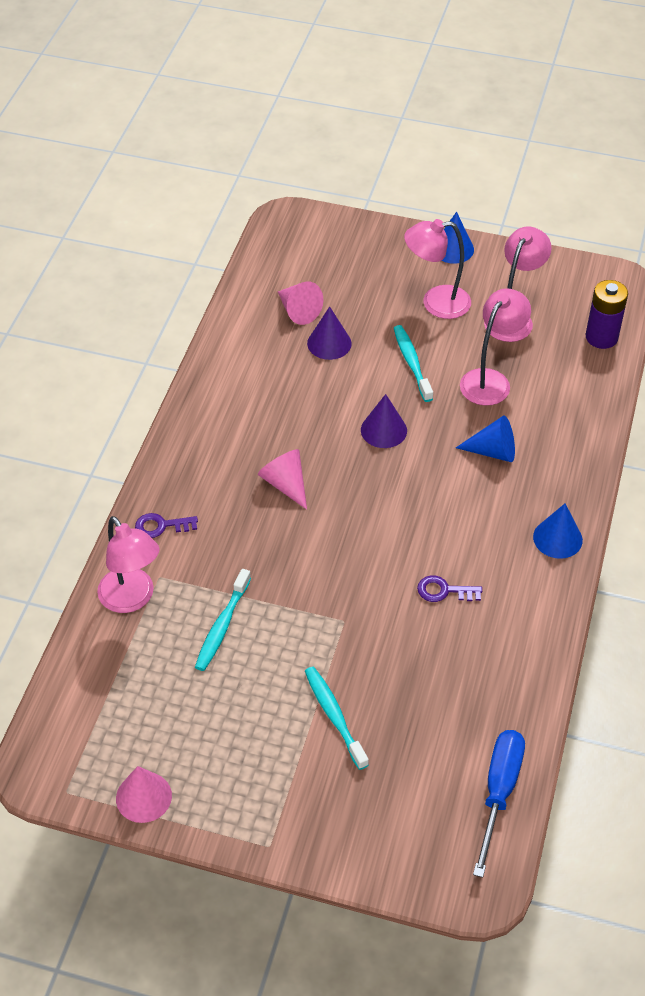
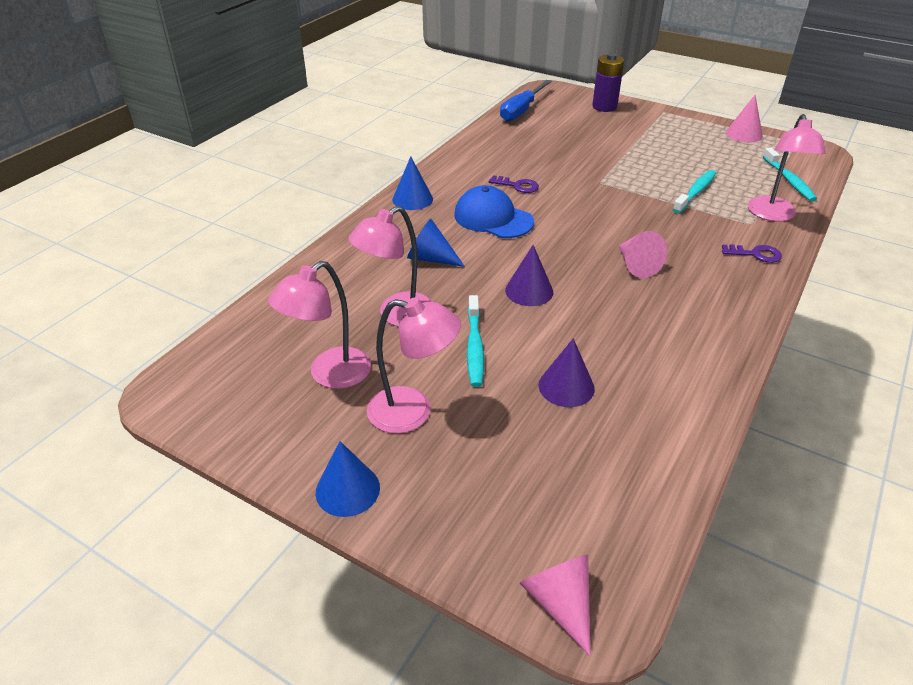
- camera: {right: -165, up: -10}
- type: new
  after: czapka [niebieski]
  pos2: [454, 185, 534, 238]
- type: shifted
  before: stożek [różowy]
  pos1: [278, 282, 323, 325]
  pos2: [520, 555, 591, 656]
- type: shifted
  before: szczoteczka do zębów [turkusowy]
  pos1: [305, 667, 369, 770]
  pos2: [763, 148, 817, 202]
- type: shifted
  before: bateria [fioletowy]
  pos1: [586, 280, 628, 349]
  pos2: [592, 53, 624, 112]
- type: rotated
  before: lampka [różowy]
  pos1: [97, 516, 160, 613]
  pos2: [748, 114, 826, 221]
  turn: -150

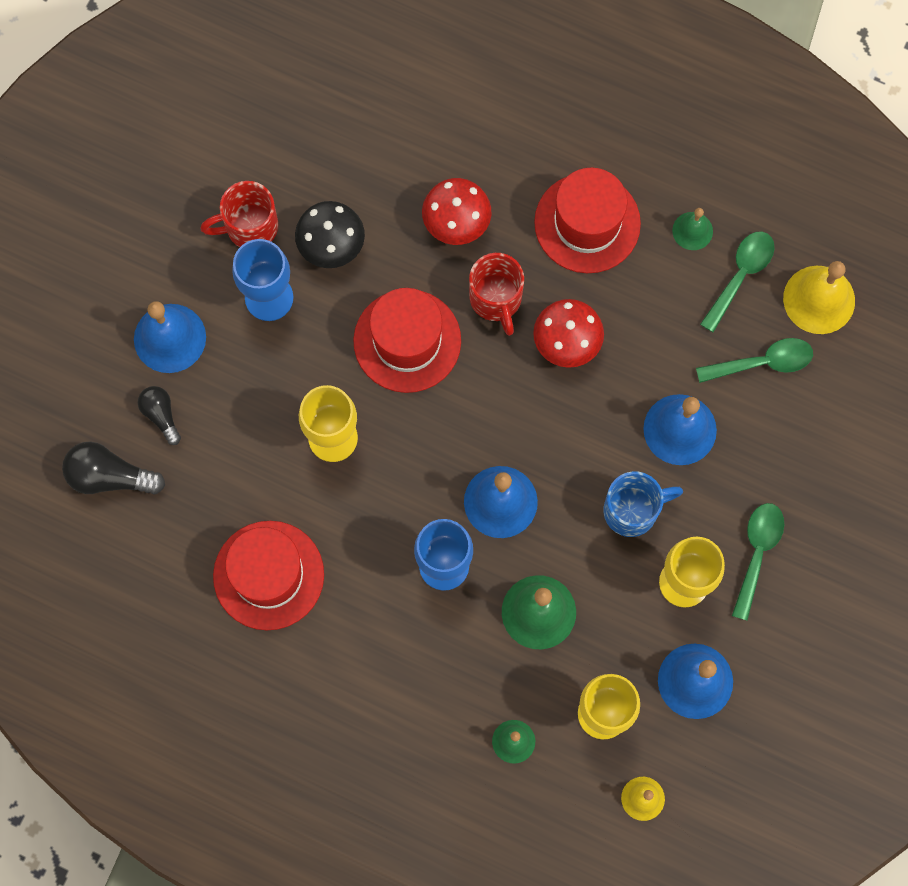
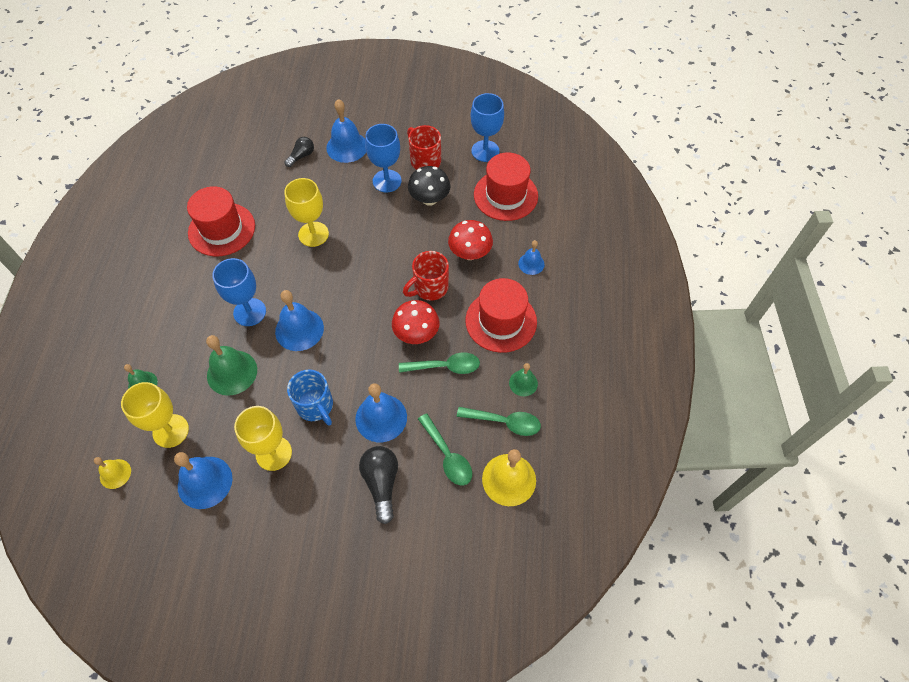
- camera: {right: 70, up: -15}
- type: new
  after: kielich [niebieski]
  pos2: [470, 93, 504, 162]
- type: new
  after: dzwonek [niebieski]
  pos2: [518, 240, 544, 275]
- type: shifted
  before: żarówka [czarny]
  pos1: [62, 442, 165, 495]
  pos2: [359, 446, 398, 524]
- type: shifted
  before: kapelusz [czerwony]
  pos1: [353, 288, 461, 393]
  pos2: [474, 153, 538, 221]
- type: shifted
  before: łyżka [zielony]
  pos1: [732, 503, 784, 621]
  pos2: [399, 352, 480, 374]

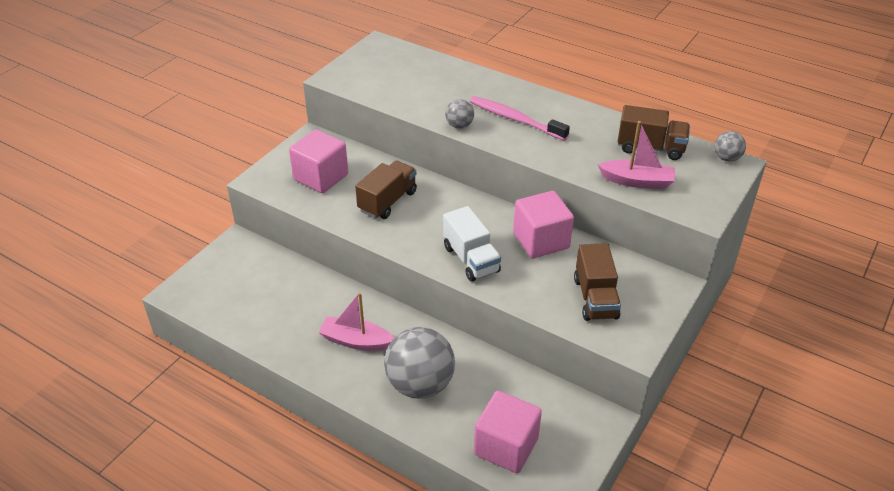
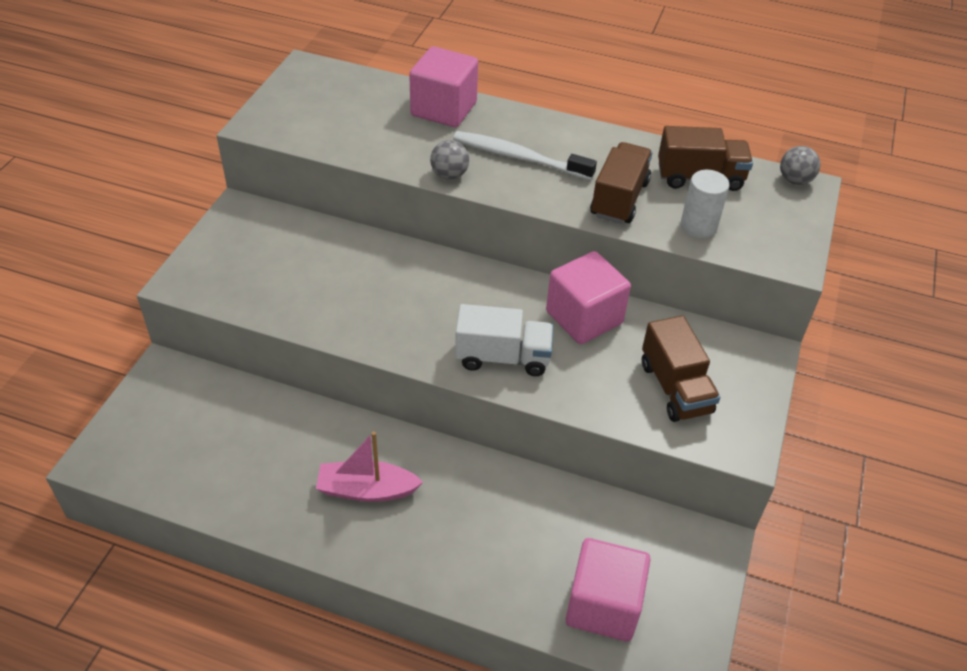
- camera: {right: -15, up: 5}
- type: gone
  before: piłka [szary]
  pos1: [384, 327, 455, 399]
- type: shifted
  before: sześcian [różowy]
  pos1: [289, 129, 348, 193]
  pos2: [409, 46, 478, 127]
- type: shifted
  before: ciężarówka [brązowy]
  pos1: [355, 161, 417, 219]
  pos2: [590, 142, 653, 224]
- type: swapped
  before: łódka [różowy]
  after: walec [biały]
  pos1: [598, 121, 675, 189]
  pos2: [681, 170, 730, 238]
- type: repainted
  before: szczoteczka do zębów [różowy]
  after: szczoteczka do zębów [biały]
  pos1: [470, 96, 570, 141]
  pos2: [453, 131, 597, 180]
- type: rotated
  before: ciężarówka [biały]
  pos1: [443, 206, 501, 282]
  pos2: [455, 304, 553, 376]
  turn: -45

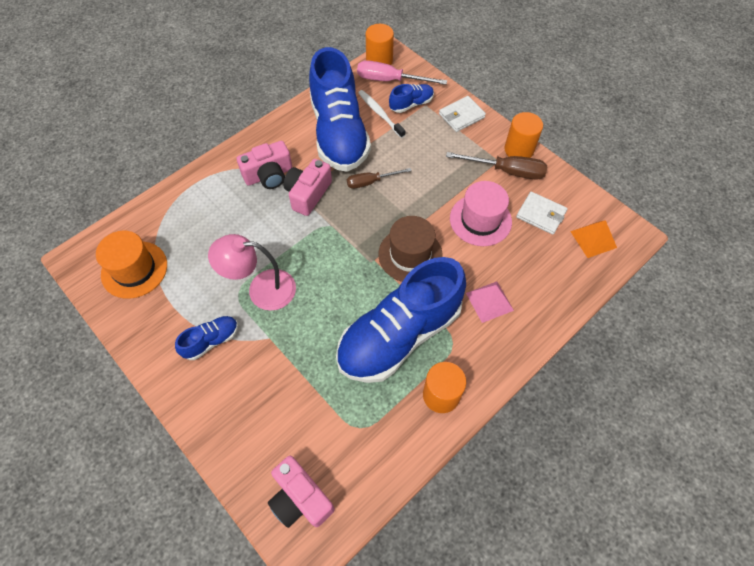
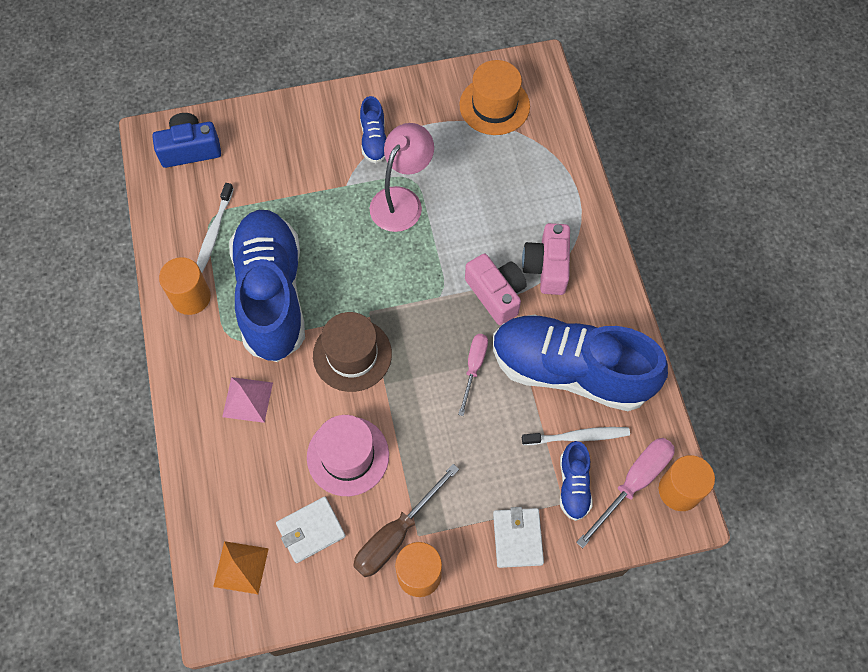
- camera: {right: 120, up: 5}
- type: new
  after: szczoteczka do zębów [biały]
  pos2: [197, 183, 234, 273]
- type: repainted
  before: aparat fotograficzny [różowy]
  after: aparat fotograficzny [niebieski]
  pos1: [268, 456, 335, 528]
  pos2: [152, 113, 221, 168]
- type: repainted
  before: śrubokręt [brązowy]
  after: śrubokręt [różowy]
  pos1: [347, 168, 412, 189]
  pos2: [458, 334, 488, 416]

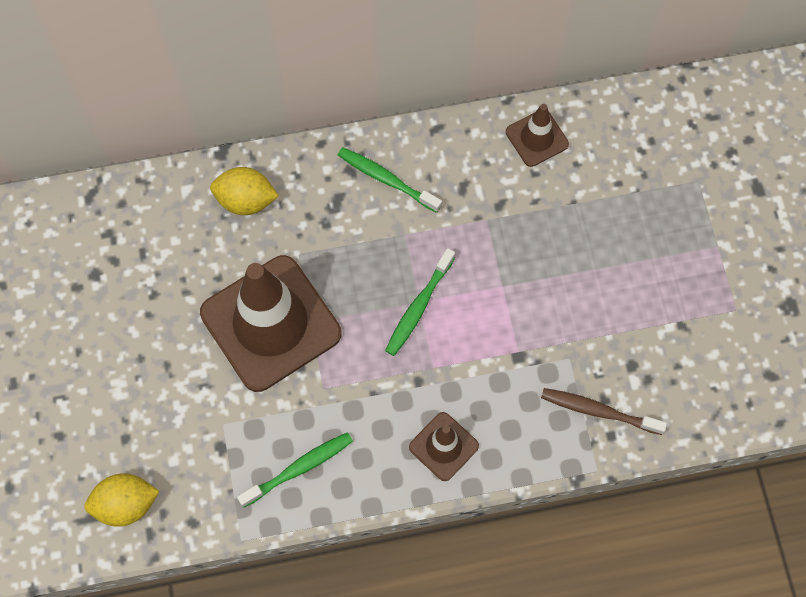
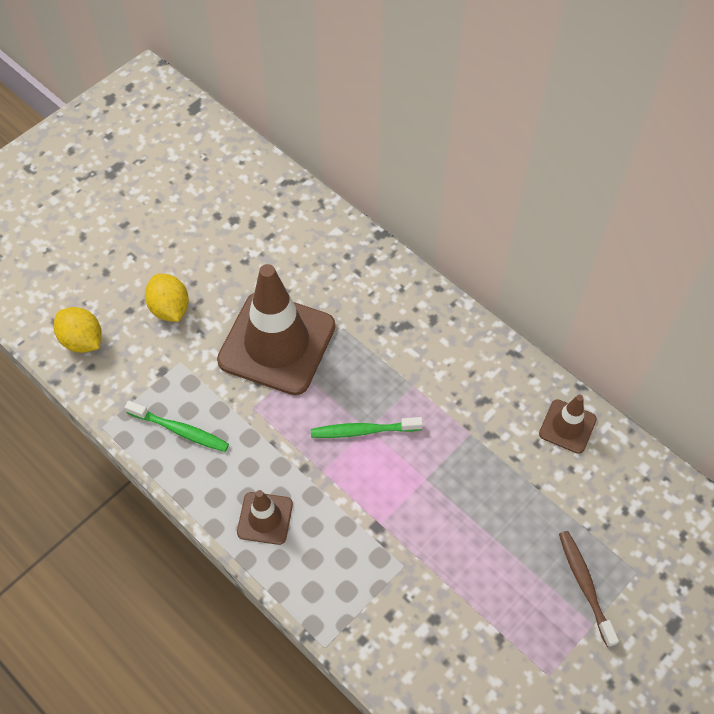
- camera: {right: 55, up: -10}
- type: gone
  before: szczoteczka do zębów [zielony]
  pos1: [338, 147, 442, 213]
- type: shifted
  before: cytryna [żółty]
  pos1: [210, 167, 279, 215]
  pos2: [145, 274, 189, 322]
- type: shifted
  before: szczoteczka do zębów [brązowy]
  pos1: [541, 388, 667, 435]
  pos2: [559, 531, 619, 647]

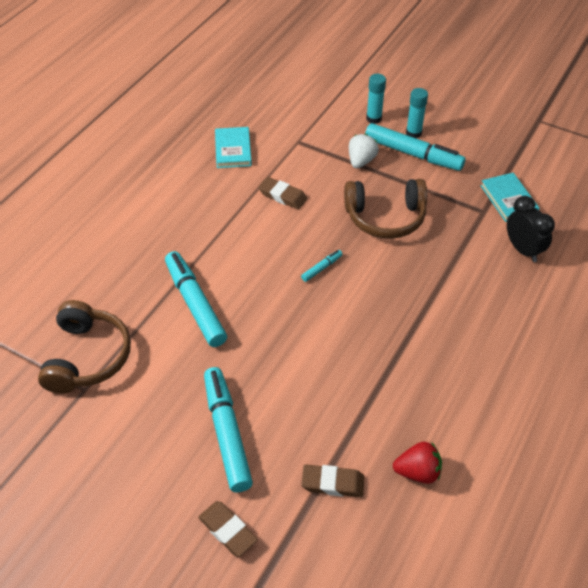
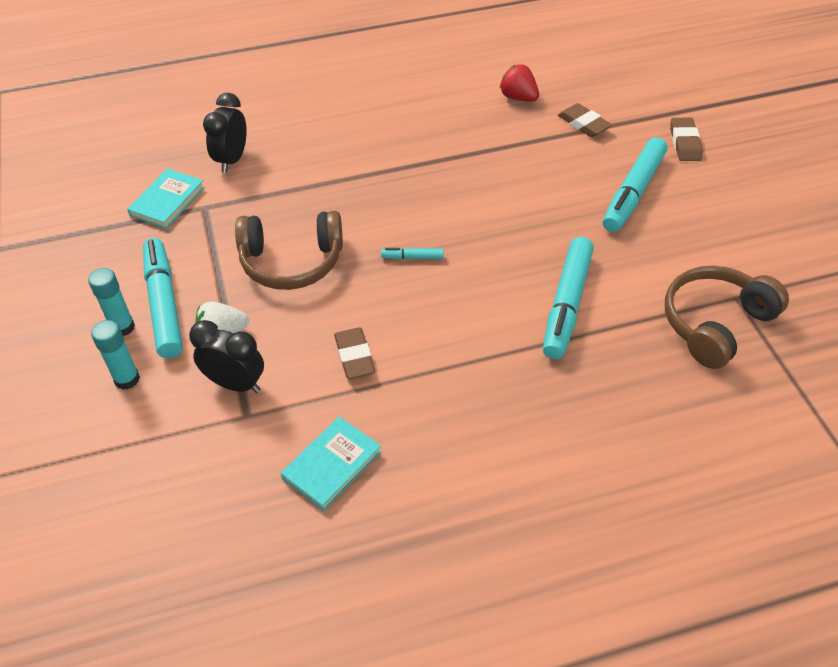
- camera: {right: -135, up: 0}
- type: new
  after: budzik [czarny]
  pos2: [189, 320, 264, 393]
- type: rotated
  before: słuchawki [brązowy]
  pos1: [344, 179, 427, 239]
  pos2: [235, 211, 343, 290]
  turn: 135

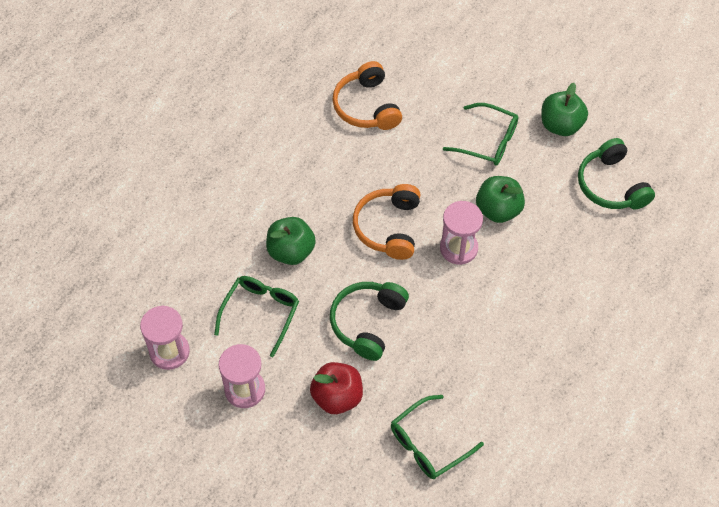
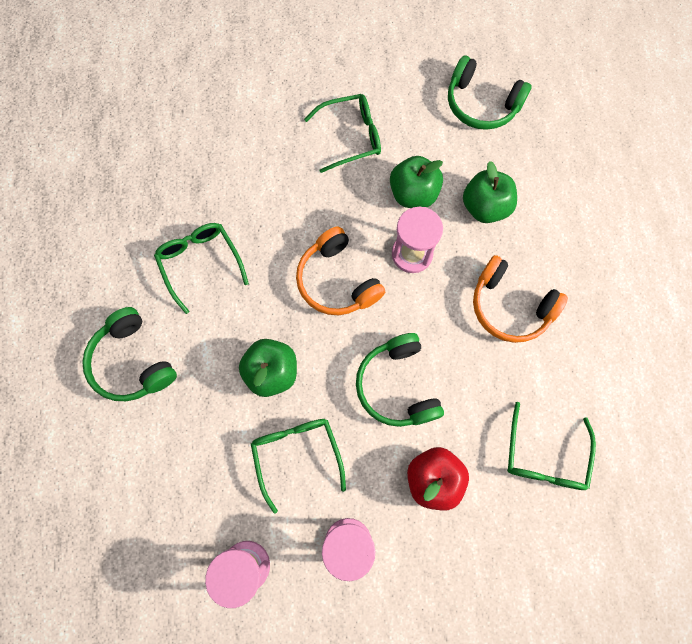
- camera: {right: -40, up: 15}
- type: new
  after: słuchawki [zielony]
  pos2: [82, 307, 177, 401]
- type: new
  after: okulary [zielony]
  pos2: [154, 223, 249, 314]
- type: shifted
  before: słuchawki [pomarańczowy]
  pos1: [332, 61, 402, 130]
  pos2: [473, 255, 568, 343]
- type: shifted
  before: jabłko [zielony]
  pos1: [541, 83, 588, 136]
  pos2: [463, 161, 517, 223]

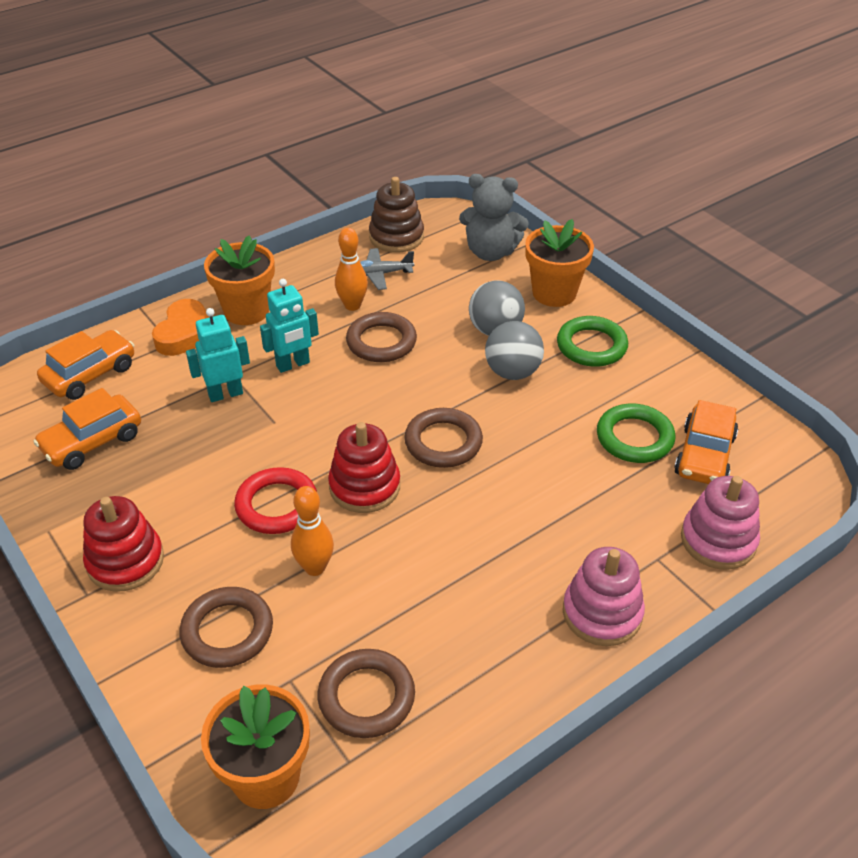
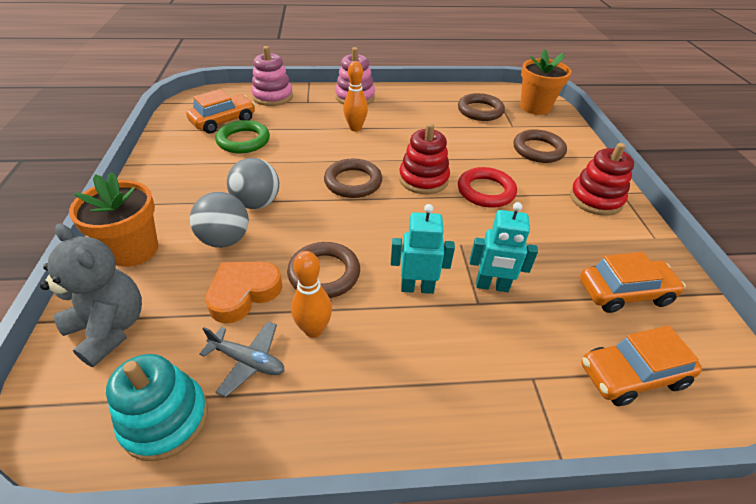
- camera: {right: -150, up: 0}
- type: gone
  before: doniczka [pomarańczowy]
  pos1: [204, 235, 275, 325]
- type: gone
  before: pierścień [zielony]
  pos1: [557, 316, 628, 367]
- type: shifted
  before: serce [pomarańczowy]
  pos1: [152, 299, 209, 356]
  pos2: [205, 262, 282, 323]
- type: shifted
  before: kręgiel [pomarańczowy]
  pos1: [291, 486, 334, 576]
  pos2: [343, 61, 368, 131]
- type: repainted
  before: zabawka nakładanka [brązowy]
  after: zabawka nakładanka [turkusowy]
  pos1: [369, 177, 424, 253]
  pos2: [106, 354, 208, 461]

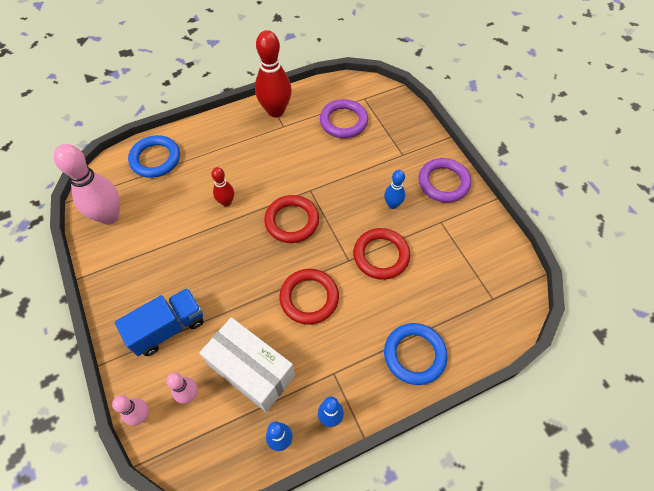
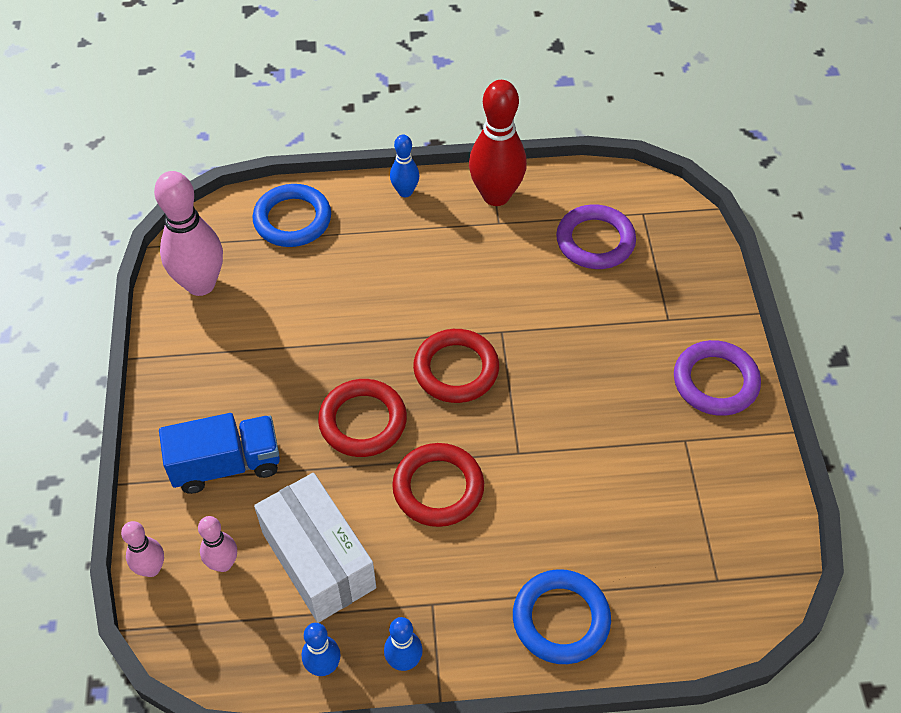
- camera: {right: 20, up: -5}
- type: gone
  before: kręgiel [czerwony]
  pos1: [211, 167, 234, 207]
- type: shifted
  before: pierścień [czerwony]
  pos1: [353, 228, 410, 280]
  pos2: [318, 379, 407, 457]
- type: shifted
  before: kręgiel [niebieski]
  pos1: [384, 170, 405, 209]
  pos2: [390, 135, 419, 197]

